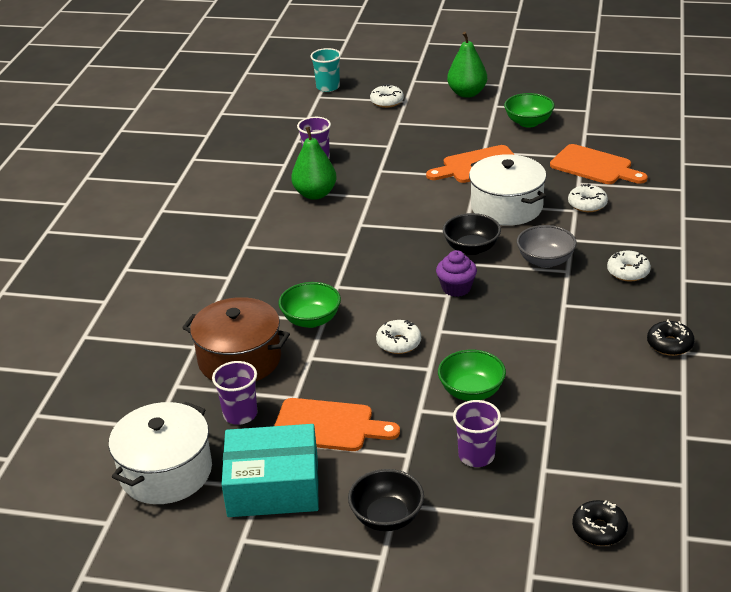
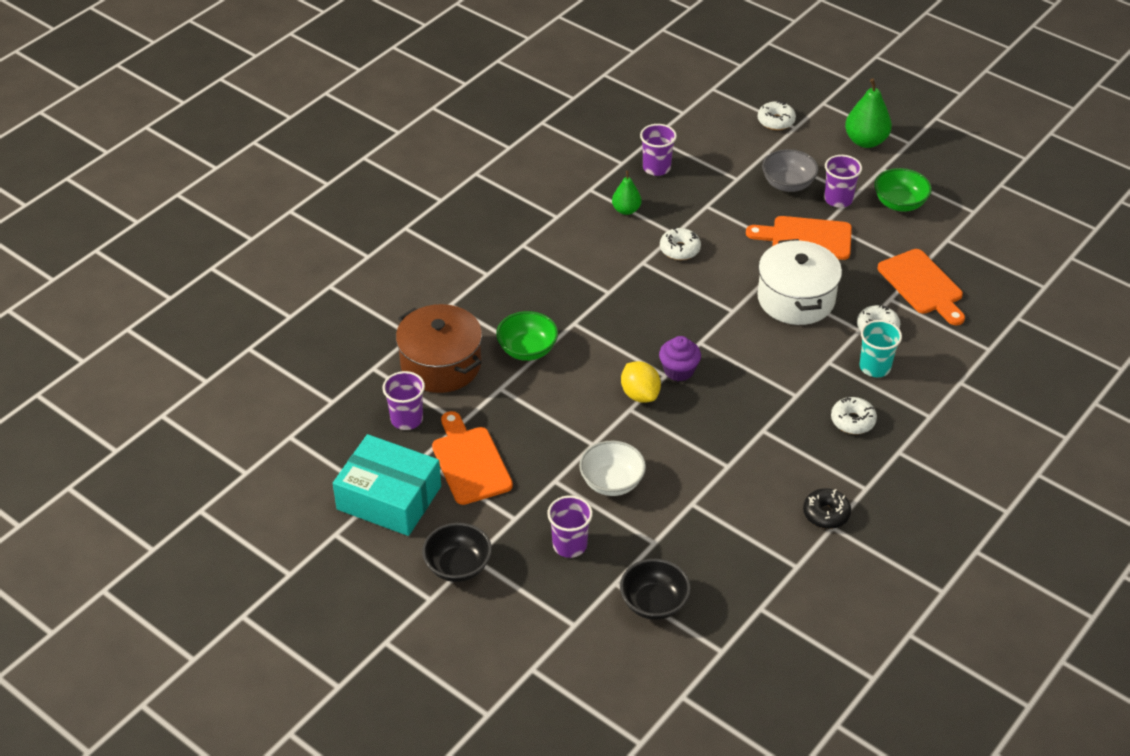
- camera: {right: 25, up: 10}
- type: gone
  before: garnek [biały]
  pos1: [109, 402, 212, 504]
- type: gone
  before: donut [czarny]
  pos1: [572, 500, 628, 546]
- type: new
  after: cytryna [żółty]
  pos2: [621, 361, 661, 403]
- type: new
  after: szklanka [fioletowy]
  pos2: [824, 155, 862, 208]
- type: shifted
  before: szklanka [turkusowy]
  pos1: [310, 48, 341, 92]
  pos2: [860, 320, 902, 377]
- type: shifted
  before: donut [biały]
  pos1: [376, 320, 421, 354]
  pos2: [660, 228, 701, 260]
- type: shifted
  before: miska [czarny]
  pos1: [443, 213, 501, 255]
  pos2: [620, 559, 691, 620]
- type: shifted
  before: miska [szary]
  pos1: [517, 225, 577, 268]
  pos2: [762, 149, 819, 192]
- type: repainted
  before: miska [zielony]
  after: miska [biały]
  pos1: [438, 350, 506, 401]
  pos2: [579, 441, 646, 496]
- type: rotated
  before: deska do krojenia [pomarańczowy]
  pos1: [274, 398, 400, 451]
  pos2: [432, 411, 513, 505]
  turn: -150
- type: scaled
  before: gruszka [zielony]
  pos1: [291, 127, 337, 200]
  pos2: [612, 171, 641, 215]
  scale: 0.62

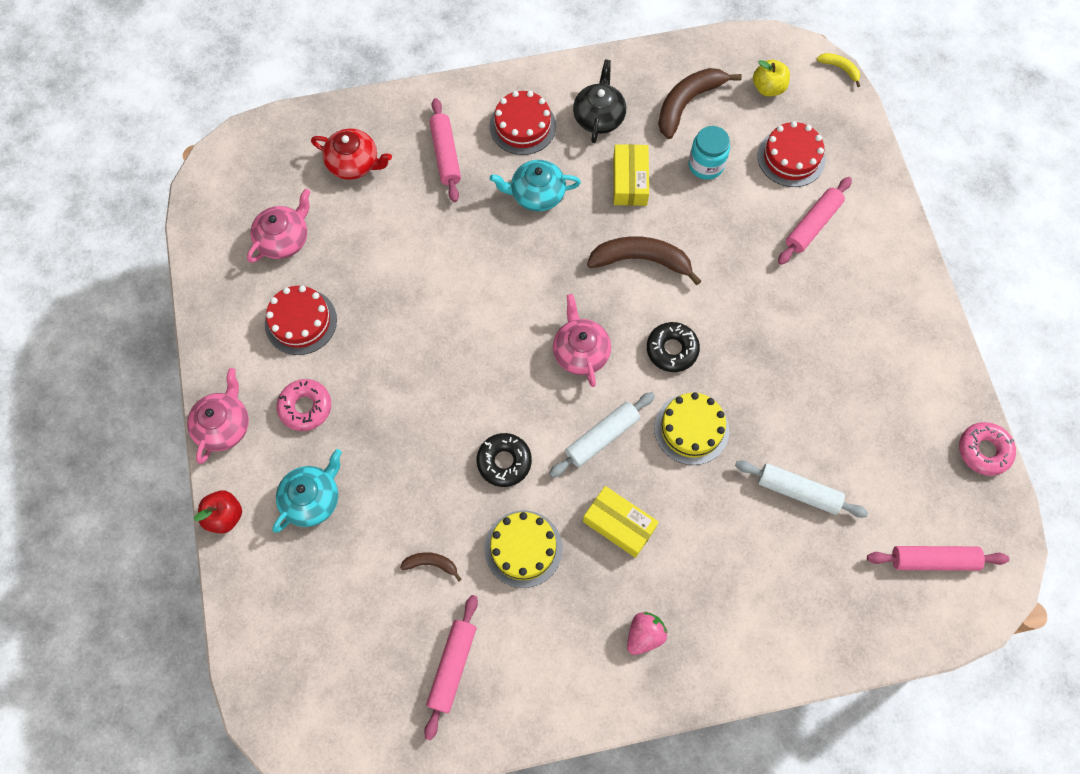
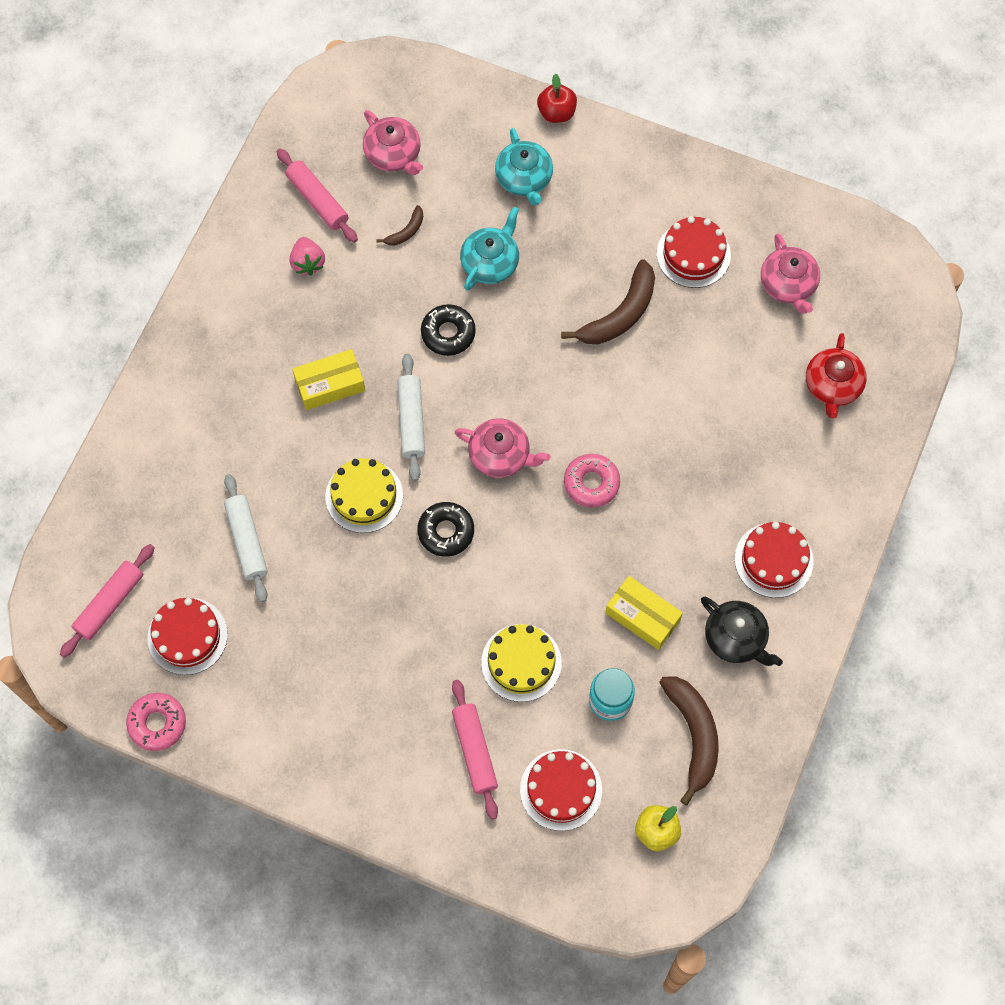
- camera: {right: 125, up: 0}
- type: gone
  before: wałek do ciasta [różowy]
  pos1: [430, 98, 461, 202]
- type: gone
  before: banan [żółty]
  pos1: [817, 53, 860, 87]
- type: new
  after: tort [czerwony]
  pos2: [148, 598, 228, 675]
- type: shifted
  before: imbryk [różowy]
  pos1: [187, 368, 249, 464]
  pos2: [363, 110, 423, 175]
- type: shifted
  before: donut [różowy]
  pos1: [277, 379, 331, 431]
  pos2: [564, 454, 620, 508]
- type: shifted
  before: tort [żółty]
  pos1: [485, 510, 562, 588]
  pos2: [481, 624, 562, 702]
- type: shifted
  before: imbryk [turkusowy]
  pos1: [490, 160, 581, 212]
  pos2: [460, 207, 519, 291]
- type: shifted
  before: banan [brązowy]
  pos1: [587, 236, 701, 285]
  pos2: [561, 259, 655, 344]
- type: shifted
  before: truskawka [różowy]
  pos1: [627, 612, 667, 655]
  pos2: [290, 237, 325, 276]
- type: rotated
  before: imbryk [czerwony]
  pos1: [311, 129, 392, 180]
  pos2: [806, 333, 867, 418]
  turn: -45
- type: rotated
  before: wałek do ciasta [biały]
  pos1: [735, 460, 868, 518]
  pos2: [224, 474, 268, 602]
  turn: -75

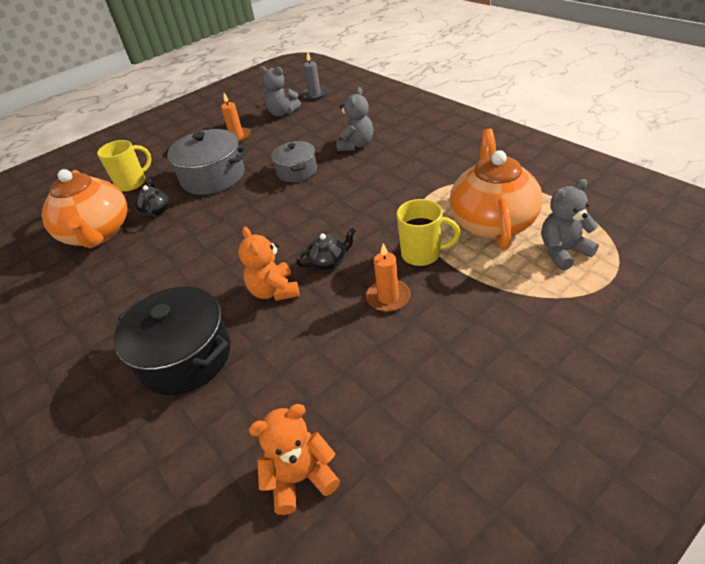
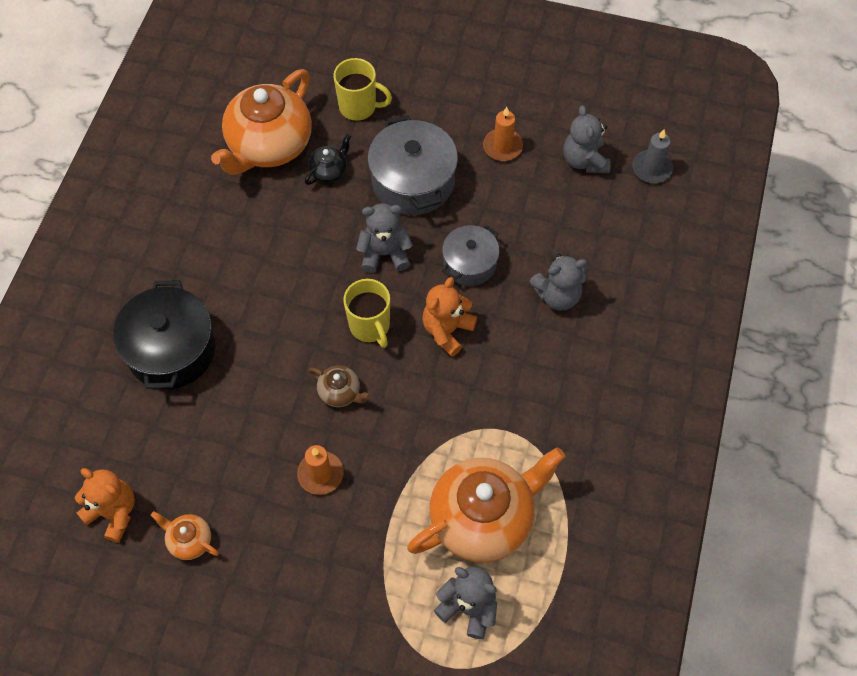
- camera: {right: 50, up: 20}
- type: new
  after: imbryk [pomarańczowy]
  pos2: [151, 511, 219, 560]
- type: new
  after: miś [szary]
  pos2: [356, 203, 413, 273]
- type: shifted
  before: miś [pomarańczowy]
  pos1: [238, 227, 300, 301]
  pos2: [422, 277, 477, 357]
- type: shifted
  before: kubek [żółty]
  pos1: [396, 199, 461, 267]
  pos2: [343, 279, 390, 348]
- type: repainted
  before: imbryk [czarny]
  after: imbryk [brązowy]
  pos1: [296, 228, 356, 270]
  pos2: [308, 366, 371, 407]

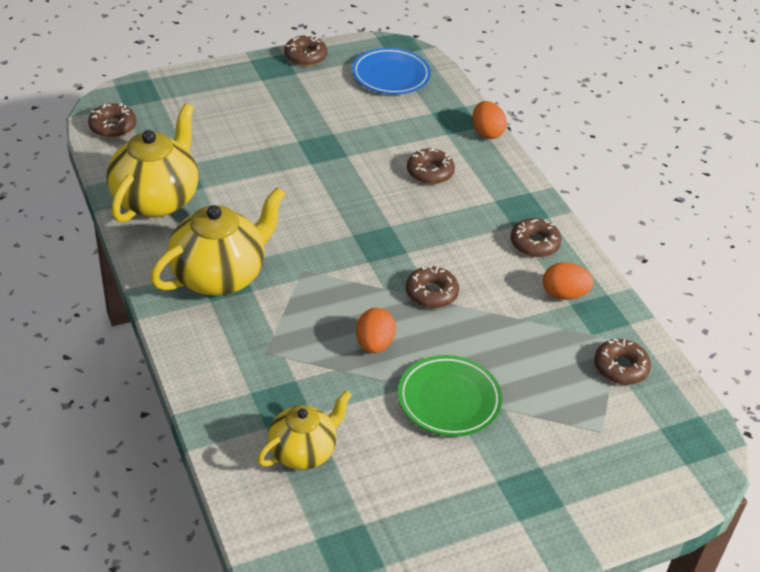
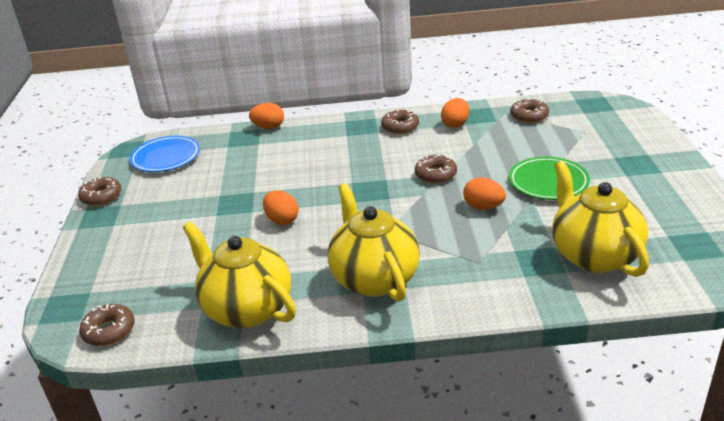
- camera: {right: -65, up: -10}
- type: gone
  before: donut [brązowy]
  pos1: [407, 148, 455, 184]
- type: new
  after: jajko [pomarańczowy]
  pos2: [263, 190, 299, 225]
- type: scaled
  before: imbryk [żółty]
  pos1: [257, 390, 352, 470]
  pos2: [552, 161, 649, 277]
  scale: 1.59

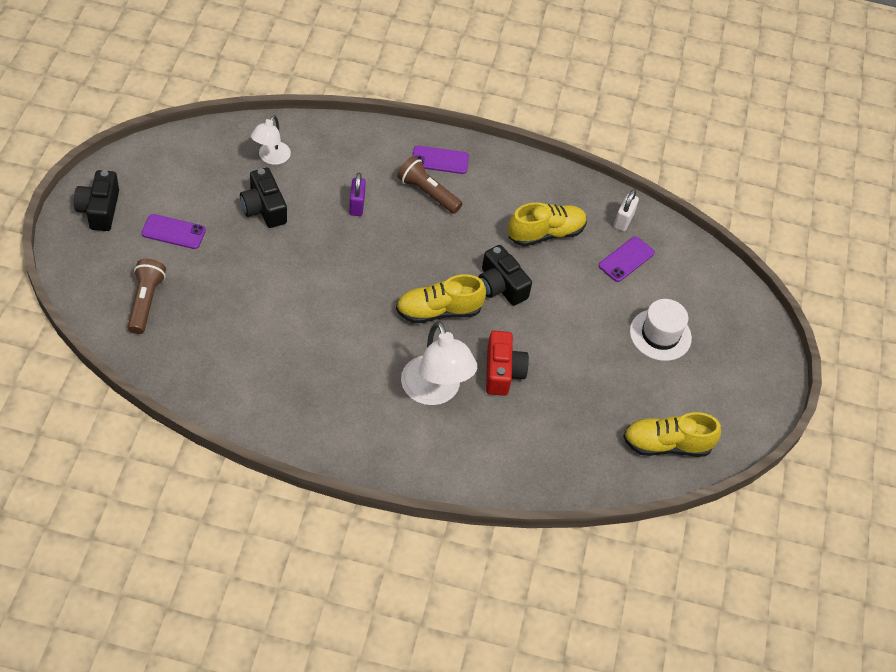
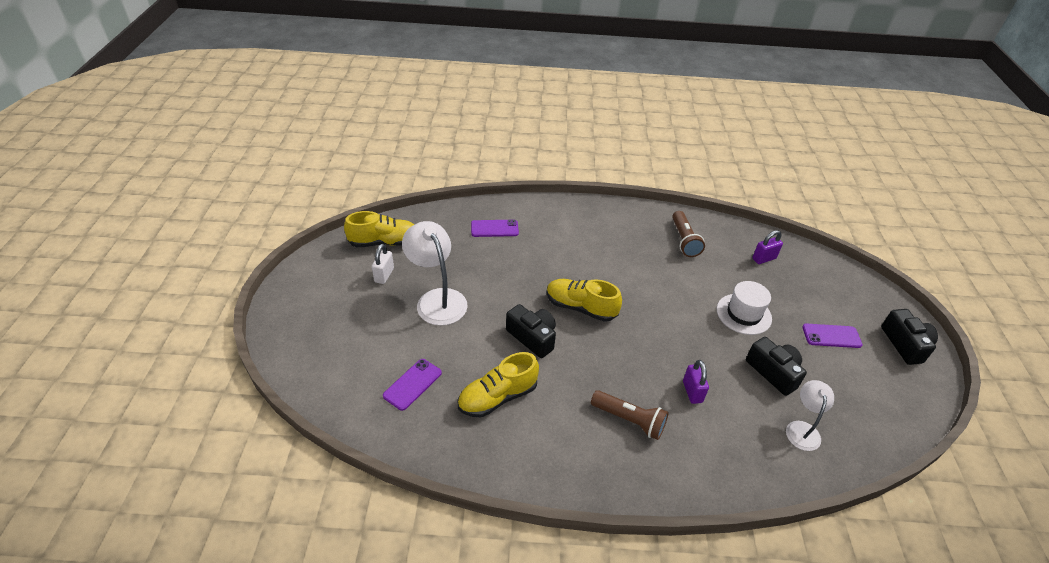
- camera: {right: 175, up: -10}
- type: gone
  before: aparat fotograficzny [czerwony]
  pos1: [486, 331, 529, 396]
- type: new
  after: kłódka [fioletowy]
  pos2: [752, 230, 783, 264]
- type: shifted
  before: latarka [brązowy]
  pos1: [128, 259, 166, 334]
  pos2: [672, 211, 705, 257]
- type: shifted
  before: lampka [biały]
  pos1: [401, 321, 477, 405]
  pos2: [402, 221, 468, 325]
- type: shifted
  before: telefon [fioletowy]
  pos1: [413, 146, 469, 174]
  pos2: [471, 219, 519, 237]
- type: shifted
  before: kłódka [biały]
  pos1: [614, 189, 639, 231]
  pos2: [372, 244, 394, 284]
- type: shifted
  before: kapelusz [biały]
  pos1: [630, 299, 692, 361]
  pos2: [717, 281, 772, 335]
- type: rotated
  before: but [żółty]
  pos1: [396, 274, 486, 323]
  pos2: [546, 279, 622, 322]
  turn: -135

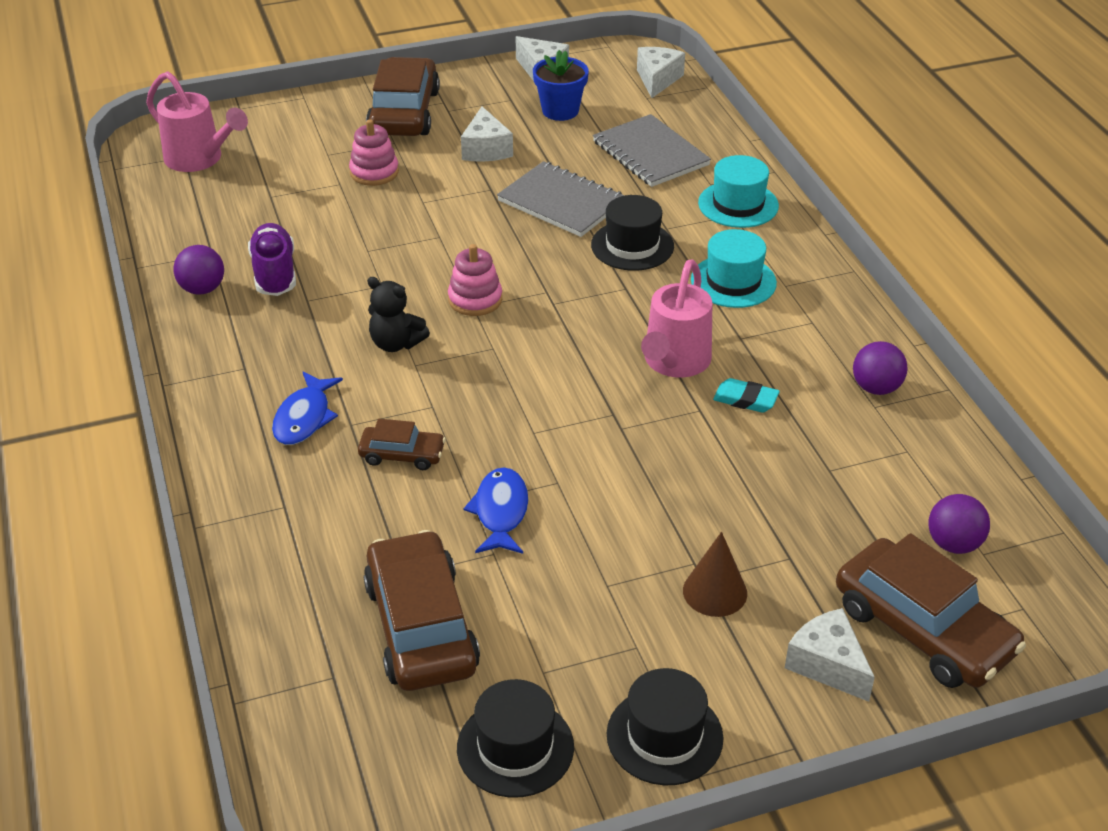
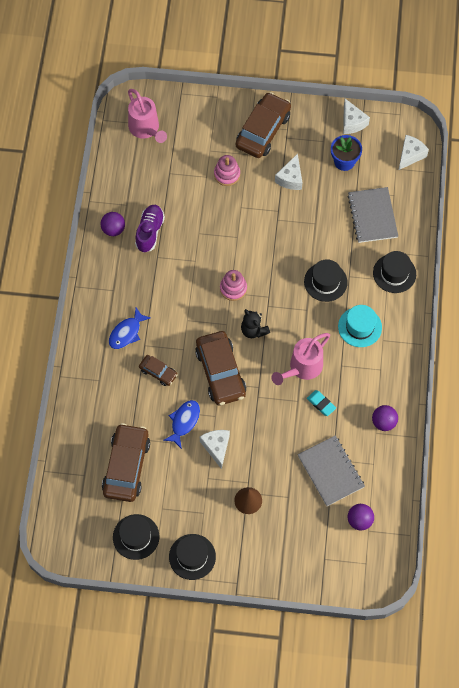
- camera: {right: 25, up: 25}
- type: shifted
  before: miś [czarny]
  pos1: [367, 277, 430, 352]
  pos2: [241, 309, 270, 338]
- type: shifted
  before: zeszyt [szary]
  pos1: [497, 161, 625, 237]
  pos2: [298, 436, 365, 506]
- type: shifted
  before: ser [biały]
  pos1: [785, 608, 875, 702]
  pos2: [200, 430, 230, 469]
- type: shifted
  before: samochód [brązowy]
  pos1: [836, 533, 1026, 688]
  pos2: [195, 331, 246, 405]
- type: repainted
  before: kapelusz [turkusowy]
  after: kapelusz [czarny]
  pos1: [698, 155, 779, 228]
  pos2: [373, 251, 416, 293]

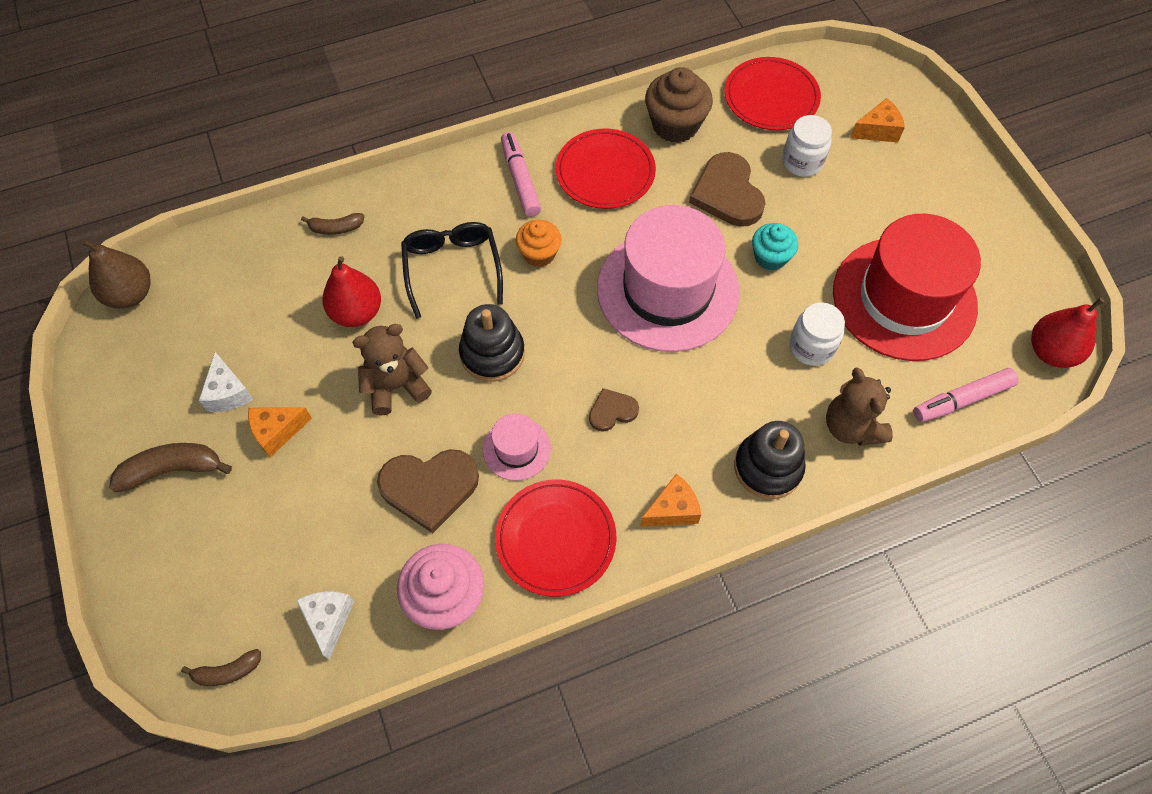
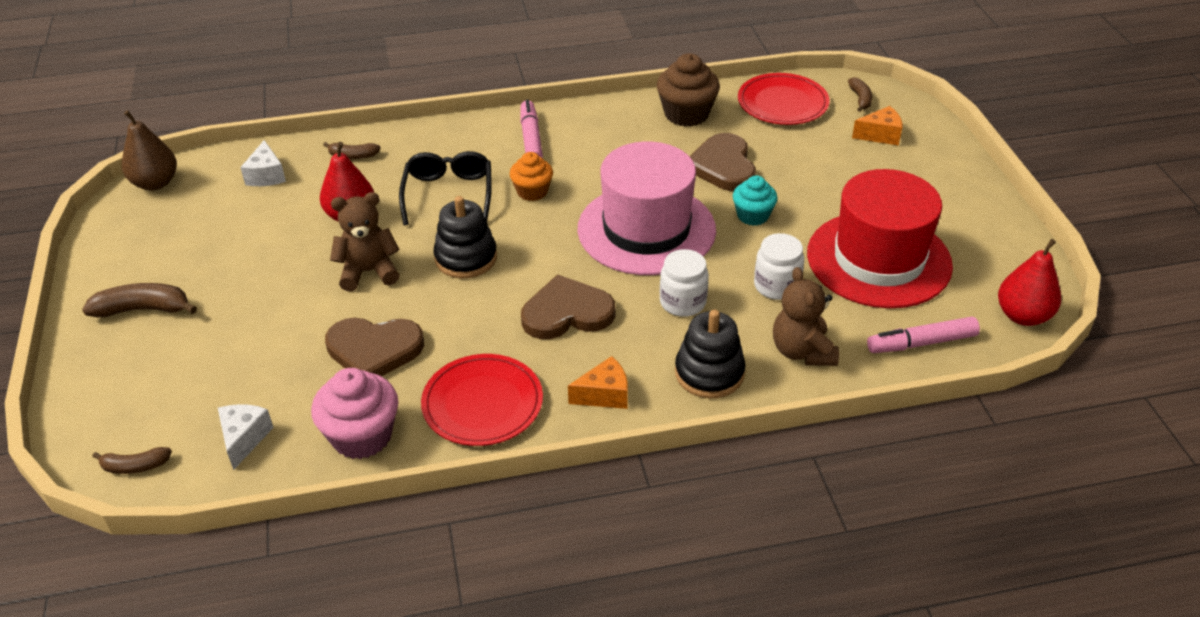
- camera: {right: 10, up: -20}
- type: gone
  before: ser [pomarańczowy]
  pos1: [248, 407, 312, 457]
- type: gone
  before: kapelusz [różowy]
  pos1: [483, 413, 551, 481]
- type: gone
  before: talerz [czerwony]
  pos1: [556, 129, 656, 209]
- type: new
  after: banan [brązowy]
  pos2: [848, 77, 872, 112]
- type: shifted
  before: ser [biały]
  pos1: [199, 352, 254, 412]
  pos2: [240, 140, 286, 186]
- type: shifted
  before: słoik [biały]
  pos1: [782, 115, 832, 177]
  pos2: [660, 249, 709, 317]
- type: scaled
  before: serce [brązowy]
  pos1: [589, 388, 639, 432]
  pos2: [521, 274, 615, 339]
  scale: 1.85

